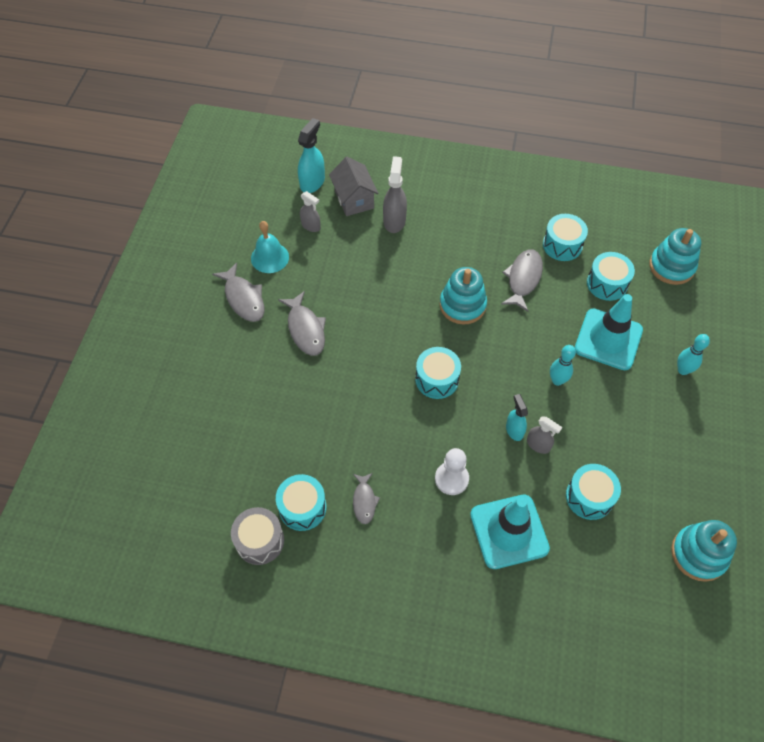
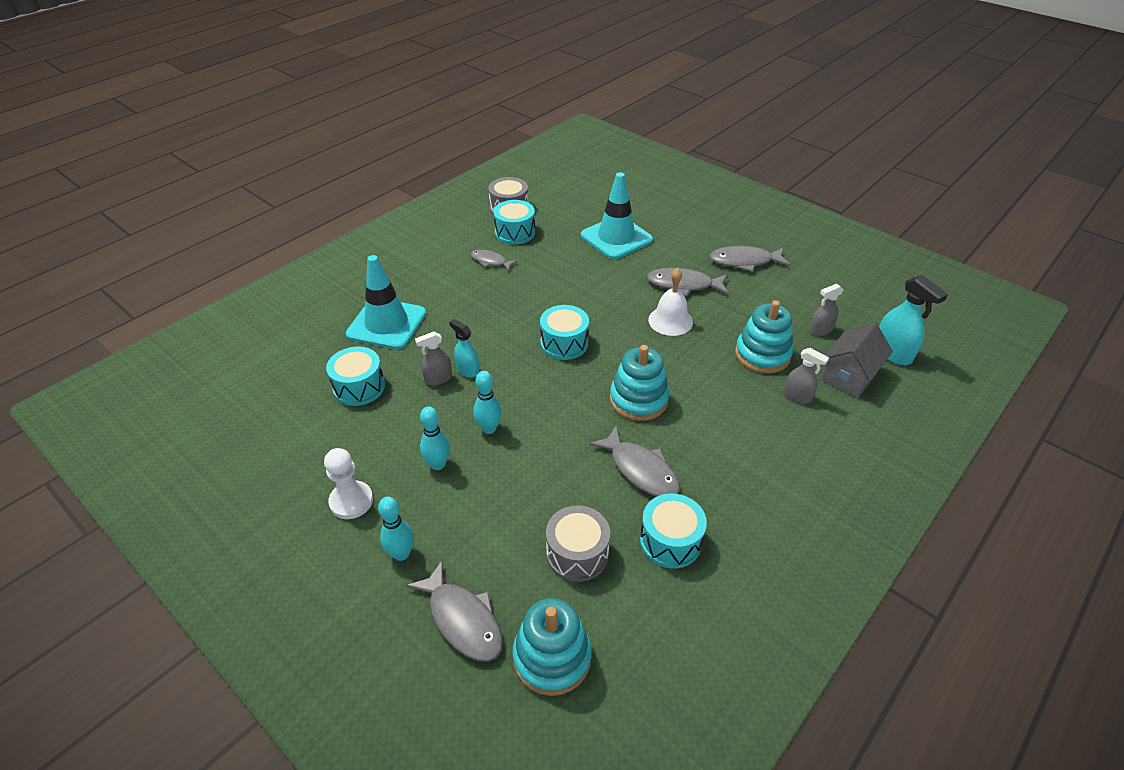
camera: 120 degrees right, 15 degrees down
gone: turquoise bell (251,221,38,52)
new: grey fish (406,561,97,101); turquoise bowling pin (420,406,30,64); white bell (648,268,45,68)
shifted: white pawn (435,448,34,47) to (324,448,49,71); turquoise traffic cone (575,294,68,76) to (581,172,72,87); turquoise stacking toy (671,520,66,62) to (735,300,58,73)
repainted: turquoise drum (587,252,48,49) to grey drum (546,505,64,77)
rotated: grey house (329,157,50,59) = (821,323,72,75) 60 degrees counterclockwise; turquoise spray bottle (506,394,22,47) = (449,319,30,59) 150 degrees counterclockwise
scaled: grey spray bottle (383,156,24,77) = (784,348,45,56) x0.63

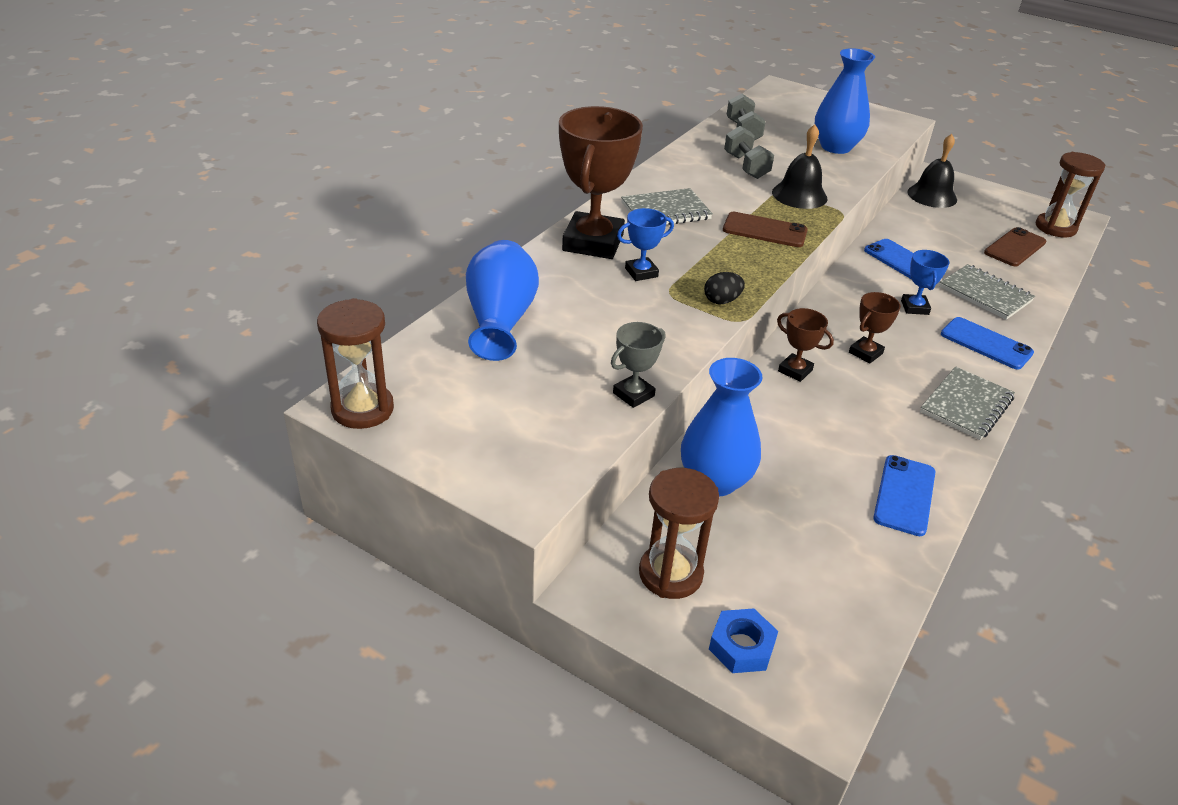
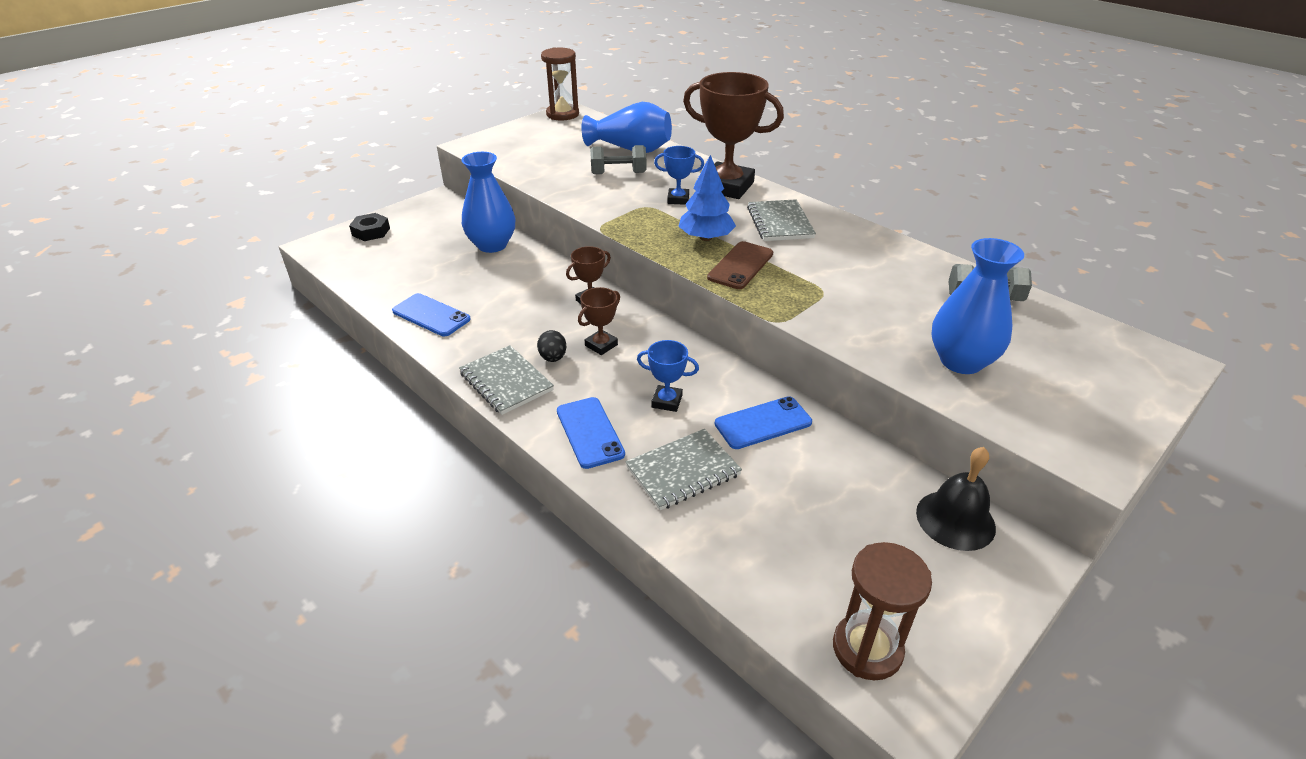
camera: 105 degrees right, 0 degrees up
gone: grey trophy (611,322,54,86); brown hourglass (639,468,80,131); black bell (772,125,56,84); brown phone (984,227,62,39)
new: blue tree (678,155,58,86)
shifted: black egg (704,272,41,32) to (537,330,29,32); grey dumbbell (724,126,50,53) to (590,145,56,29)
repainted: blue nut (709,609,69,64) to black nut (349,213,41,28)
rotated: blue trophy (617,208,57,73) = (654,146,50,59) 75 degrees counterclockwise; brown trophy (849,292,52,72) = (578,287,42,68) 75 degrees clockwise; blue phone (941,317,93,53) = (557,397,68,72) 75 degrees counterclockwise

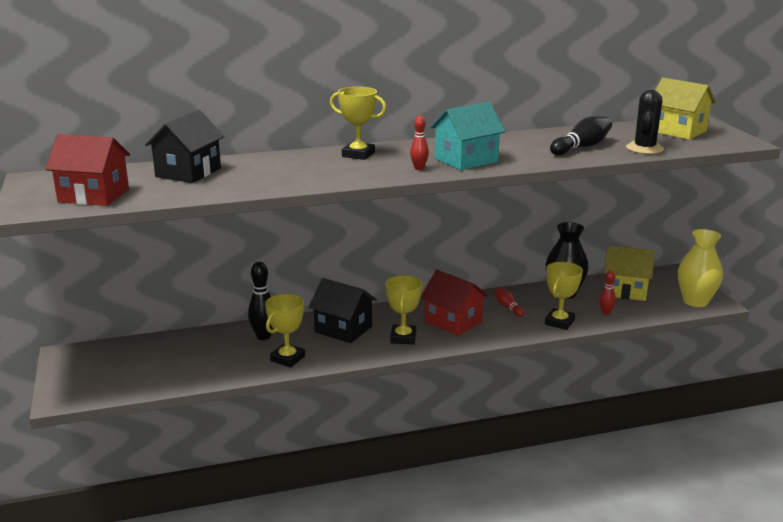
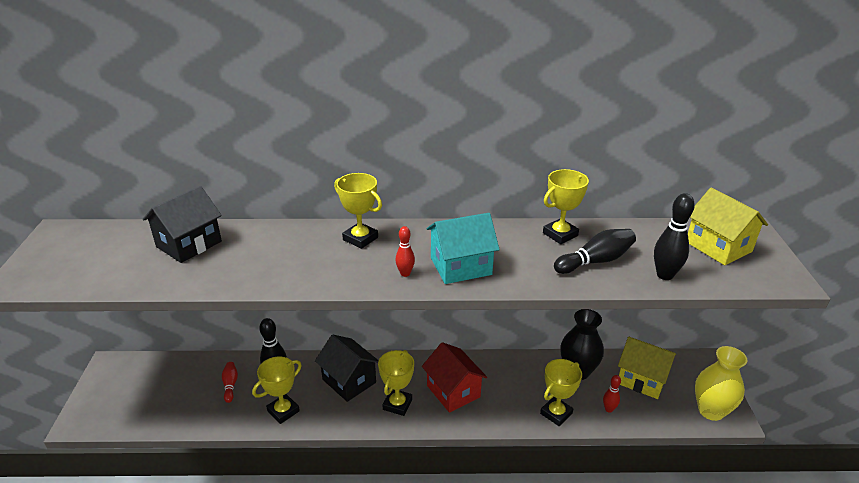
camera: 15 degrees right, 10 degrees up
gone: red house (45,134,85,72)
new: yellow trophy (543,169,46,75)
shifted: red bowling pin (495,288,29,29) to (222,362,16,41)
swapped: black cactus (626,90,38,64) to black bowling pin (654,193,41,87)

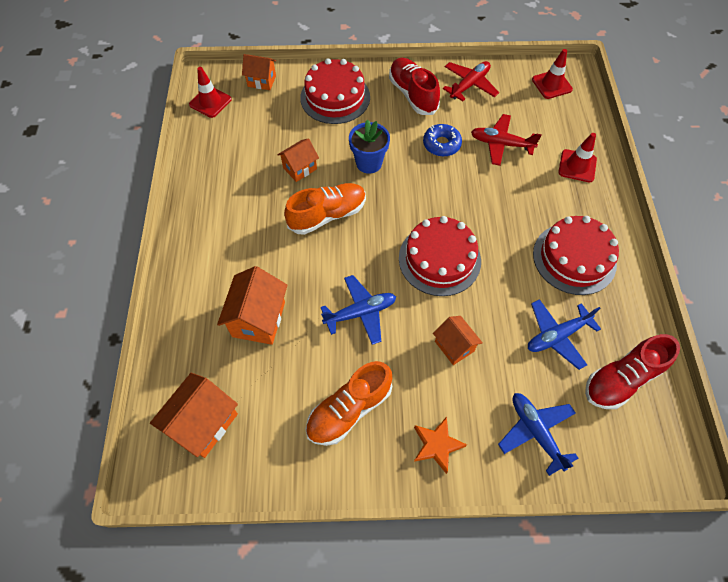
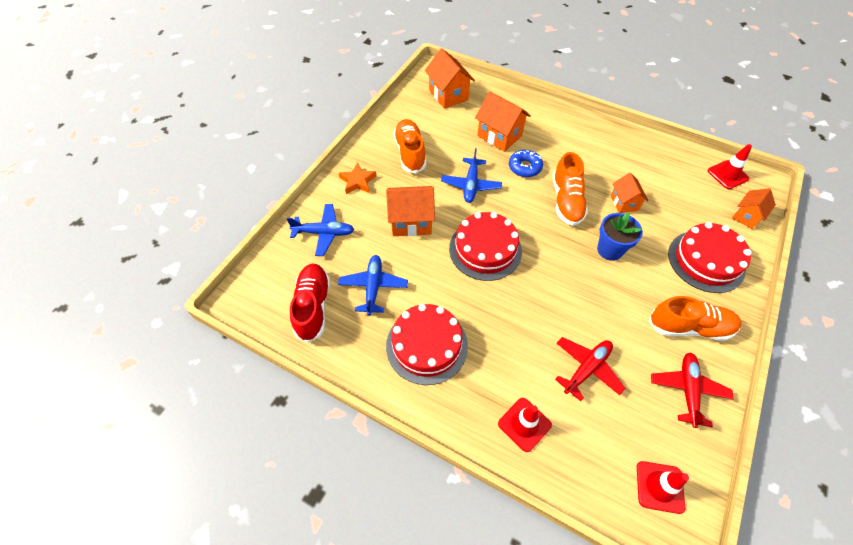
camera: 120 degrees right, 5 degrees down
shifted: blue donut (423,124,39,33) to (509,150,34,27)
repainted: red shoe (389,58,51,57) to orange shoe (649,296,93,45)
rotated: red plane (443,61,56,40) = (651,353,82,75) 150 degrees counterclockwise
scaled: orange house (433,316,50,49) = (386,186,49,50) x1.60

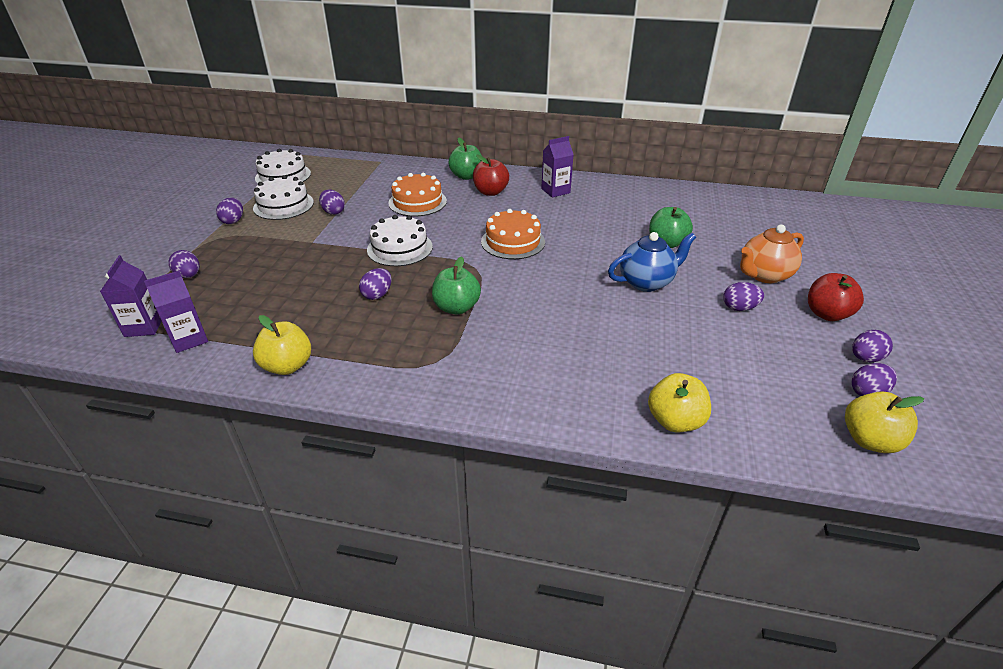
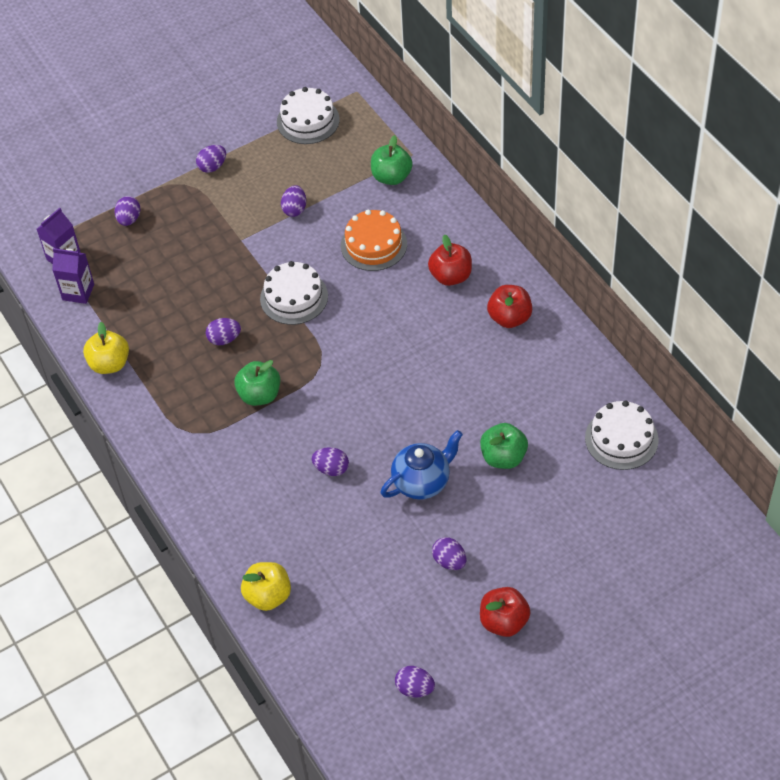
camera: 50 degrees right, 15 degrees up
gone: orange cake (481,209,64,50); orange teapot (740,225,64,58); yellow apple (845,391,79,62)
shifted: white cake (253,175,61,45) to (585,400,74,70); green apple (449,138,33,42) to (371,135,42,50); purple egg (852,330,41,32) to (312,447,37,29)
swapped: purple carton (541,136,33,62) to red apple (487,285,45,43)
rotated: blue teapot (608,232,88,60) = (381,430,82,70) 60 degrees counterclockwise

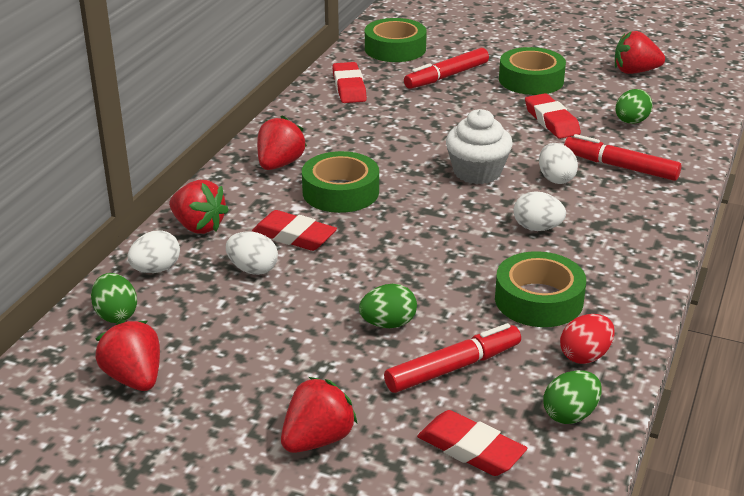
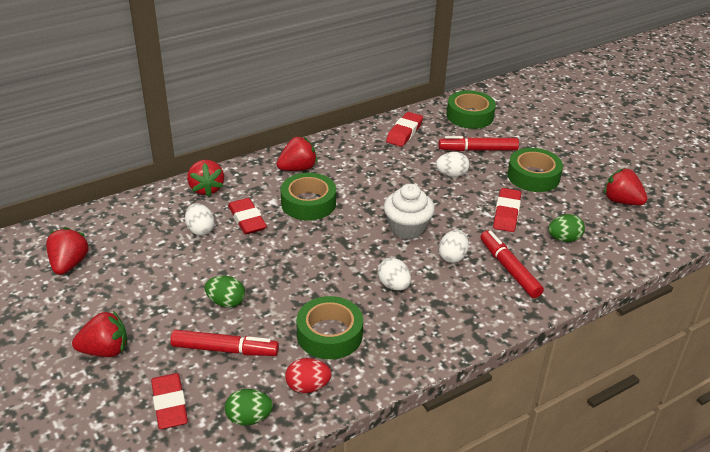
camera: 35 degrees right, 5 degrees up
gone: green egg (91,273,46,50)
shifted: white egg (128,230,52,43) to (436,152,34,25)

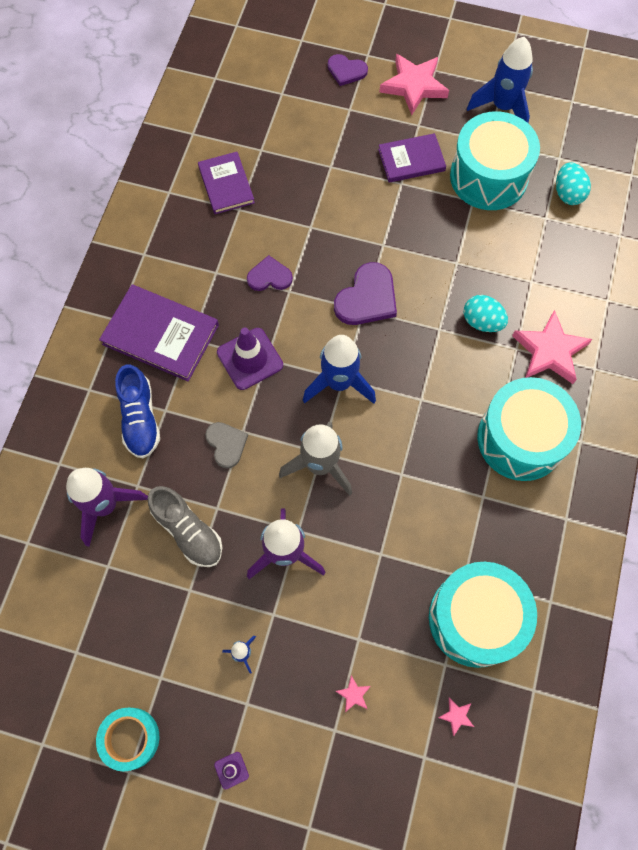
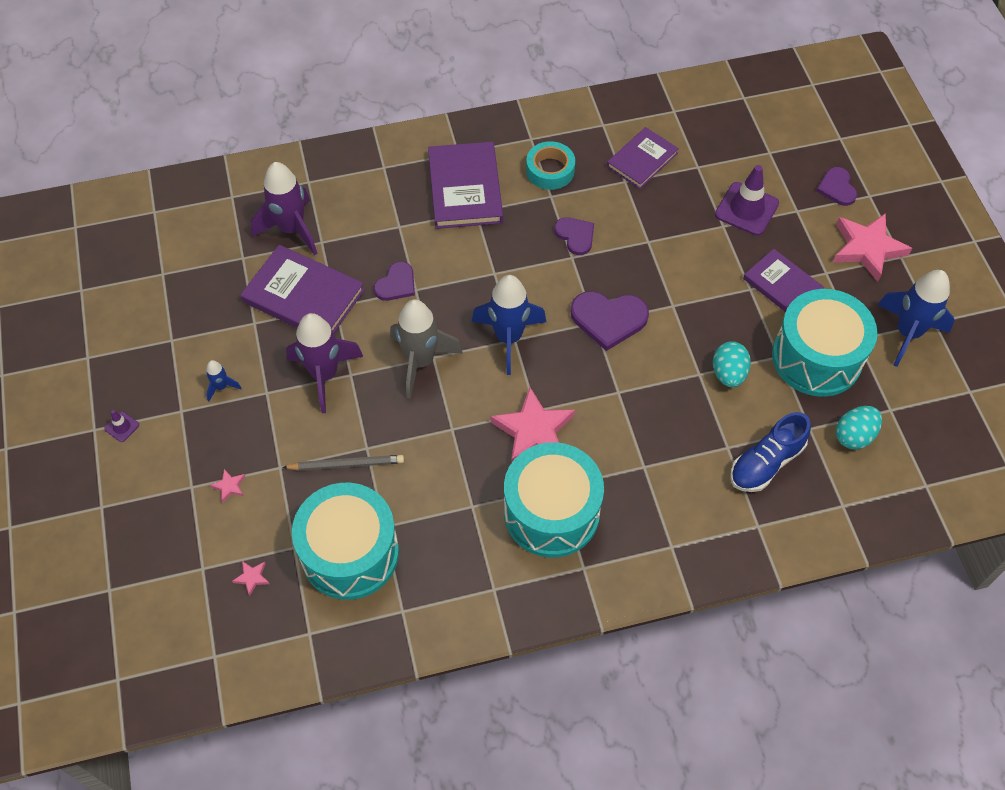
camera: 60 degrees right, 10 degrees down
new: grey pencil (282,455,122,16)
shifted: turquoise tape (96,708,63,64) to (526,141,49,49); blue shoe (115,364,45,95) to (730,412,81,80); purple traffic cone (217,327,66,63) to (715,165,64,71); turquoise egg (464,295,44,37) to (713,341,38,46); pink star (512,310,80,74) to (491,387,84,76)
swapped: grey shoe (148,486,74,81) to purple book (240,245,125,88)
repainted: grey heart (205,422,43,47) to purple heart (374,262,41,39)

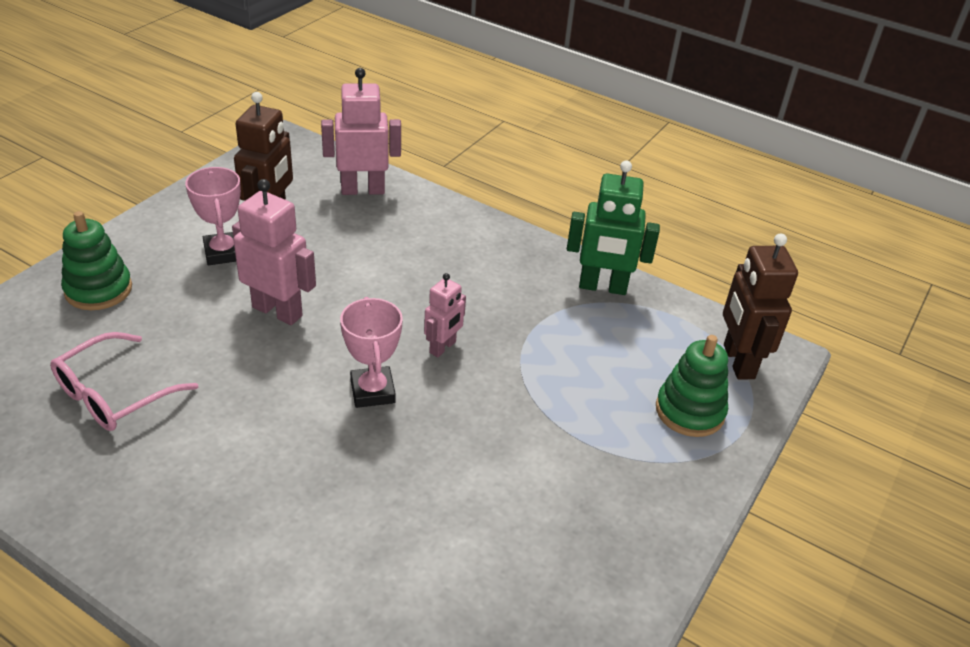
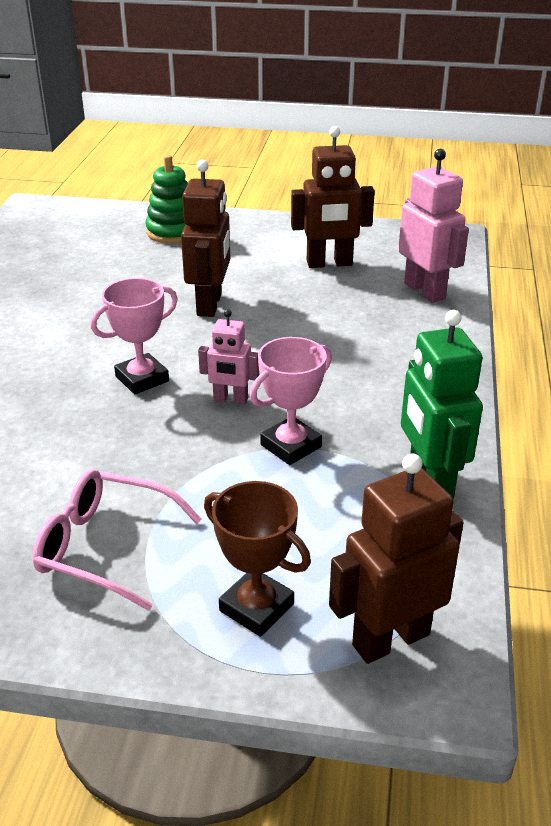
camera: 70 degrees right, 5 degrees down
shifted: pink glasses (50,332,148,99) to (33,469,169,142); pink trophy (185,167,56,98) to (250,337,82,128)
swapped: green stacking toy (656,335,72,102) to brown trophy (204,481,107,156)
repainted: pink robot (232,179,84,146) to brown robot (181,160,50,157)

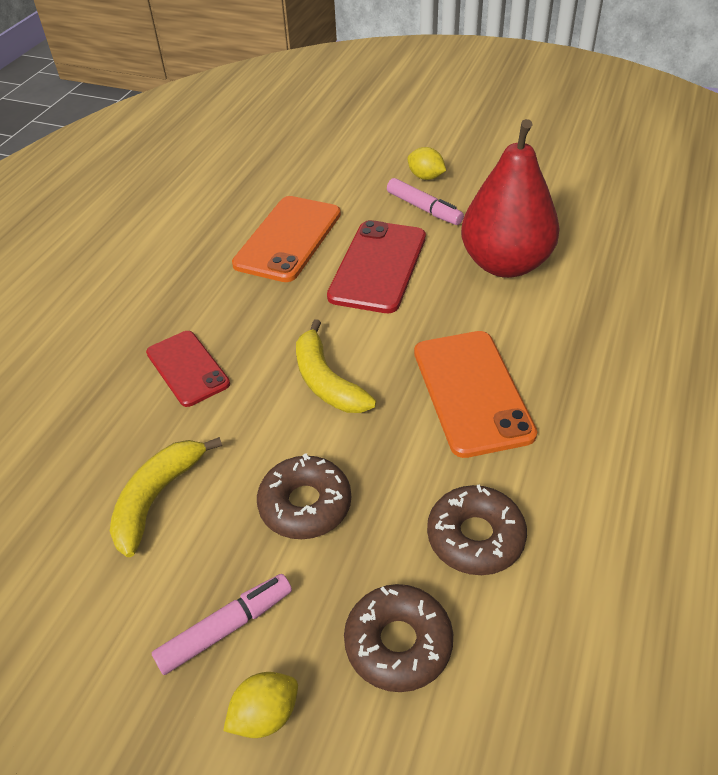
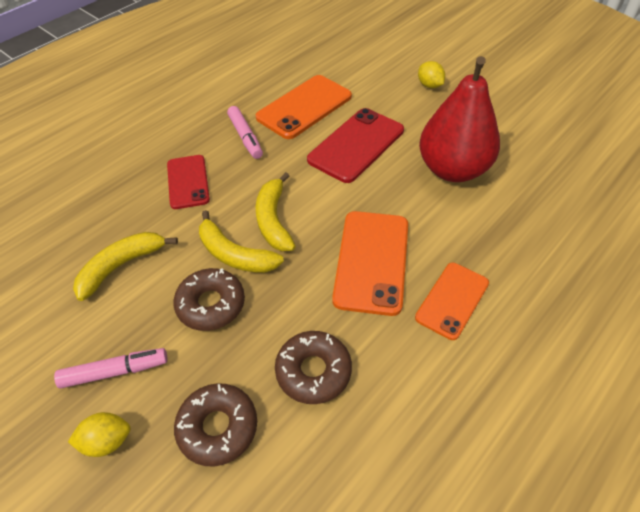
camera: 20 degrees right, 5 degrees up
new: yellow banana (199,210,85,63); orange phone (415,263,74,77)
shifted: pink marker (387,178,77,47) to (227,106,36,53)

